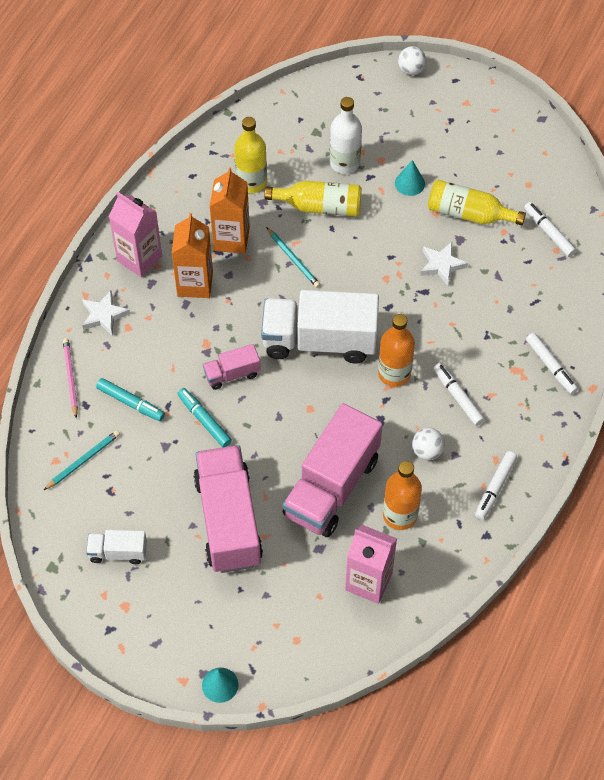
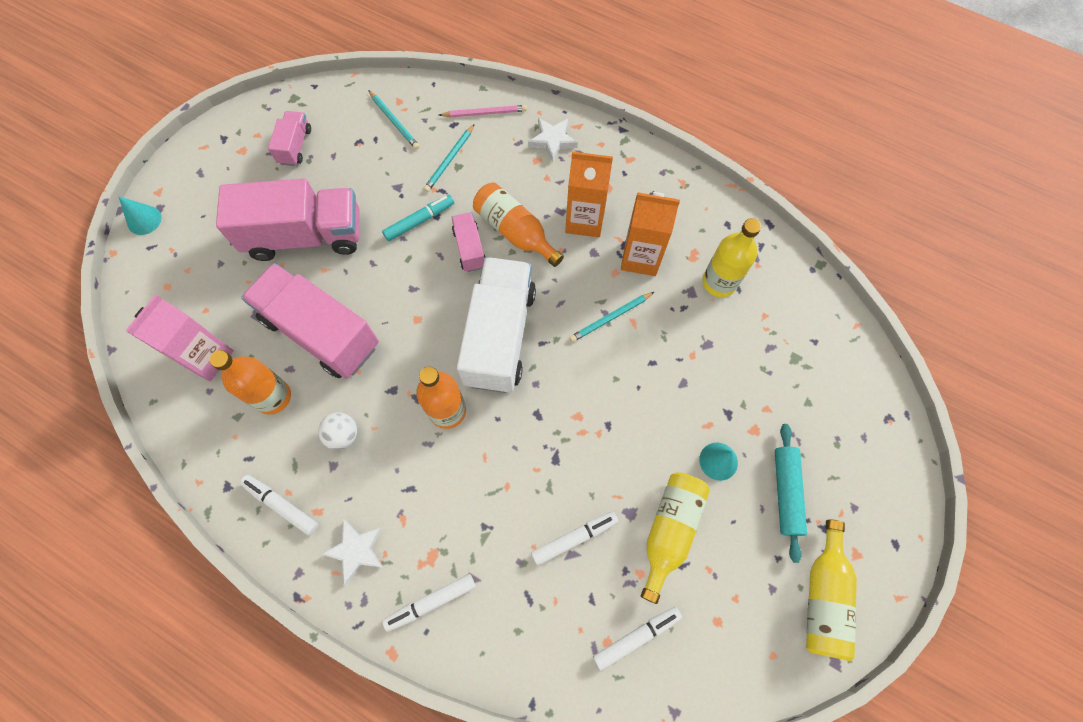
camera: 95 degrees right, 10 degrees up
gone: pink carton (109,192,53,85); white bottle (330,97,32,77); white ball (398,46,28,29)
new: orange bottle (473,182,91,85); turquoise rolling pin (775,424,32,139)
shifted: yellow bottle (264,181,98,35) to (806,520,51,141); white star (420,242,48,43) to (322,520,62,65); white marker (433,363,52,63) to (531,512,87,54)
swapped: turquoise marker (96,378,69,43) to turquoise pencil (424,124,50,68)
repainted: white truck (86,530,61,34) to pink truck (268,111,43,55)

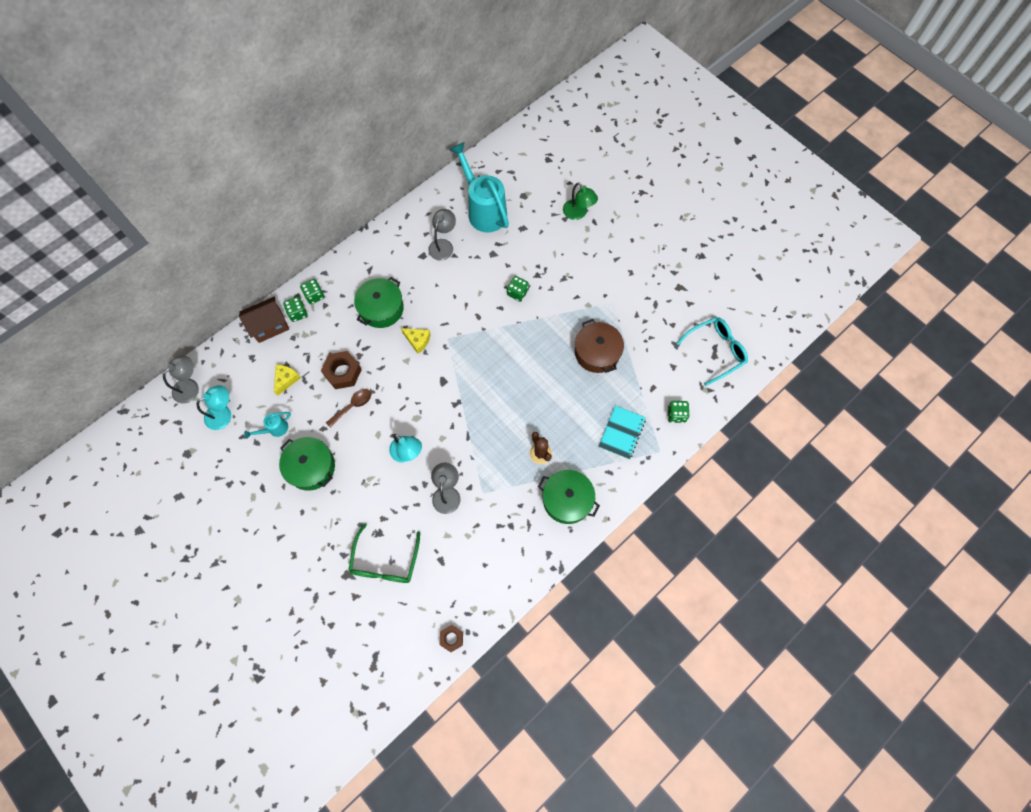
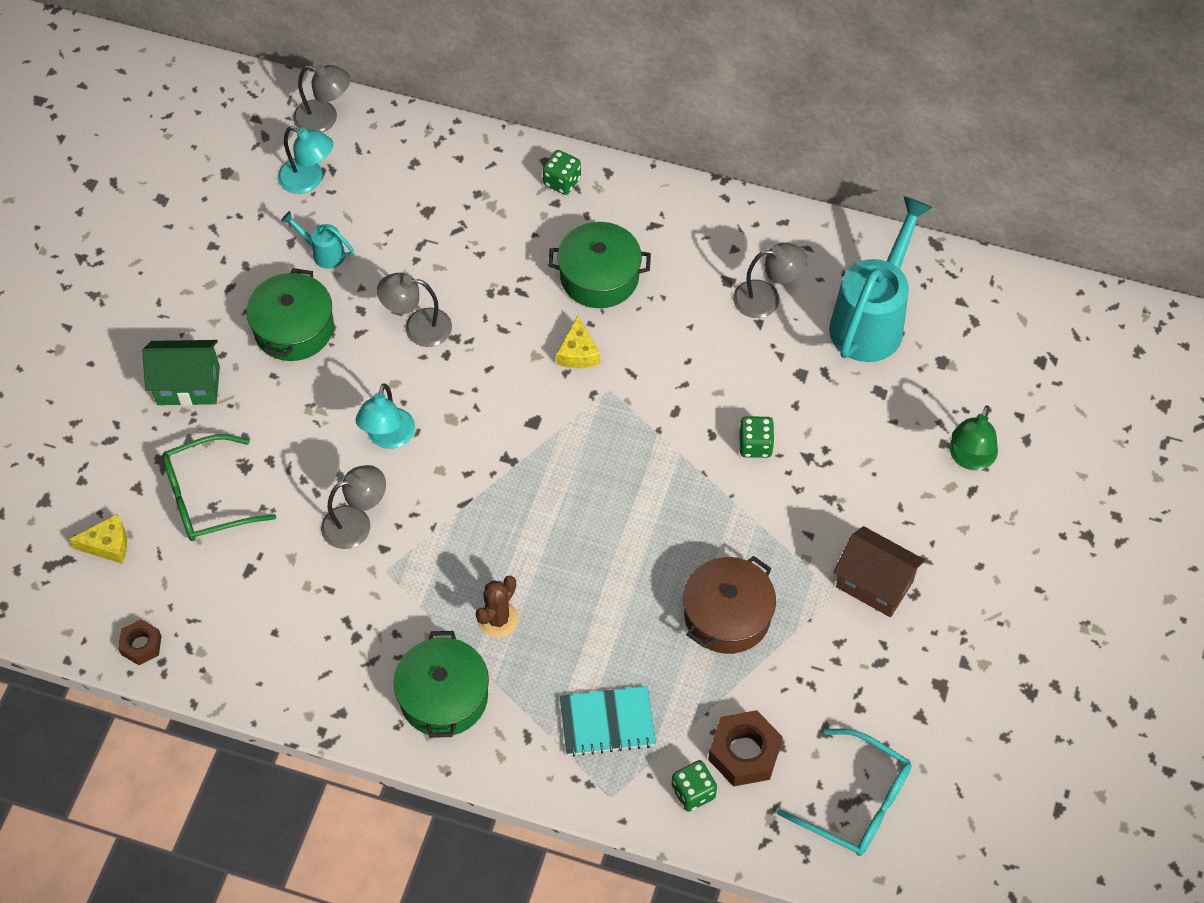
camera: 60 degrees right, 10 degrees down
gone: green dice (283,297,25,25)
new: green house (142,340,78,66)
shifted: brown house (239,297,50,46) to (833,526,92,91); yellow cheese (274,365,27,31) to (69,513,58,51); brown nut (321,351,41,38) to (708,710,75,77)
swapped: brown spoon (326,389,45,38) to grey lamp (377,273,75,74)

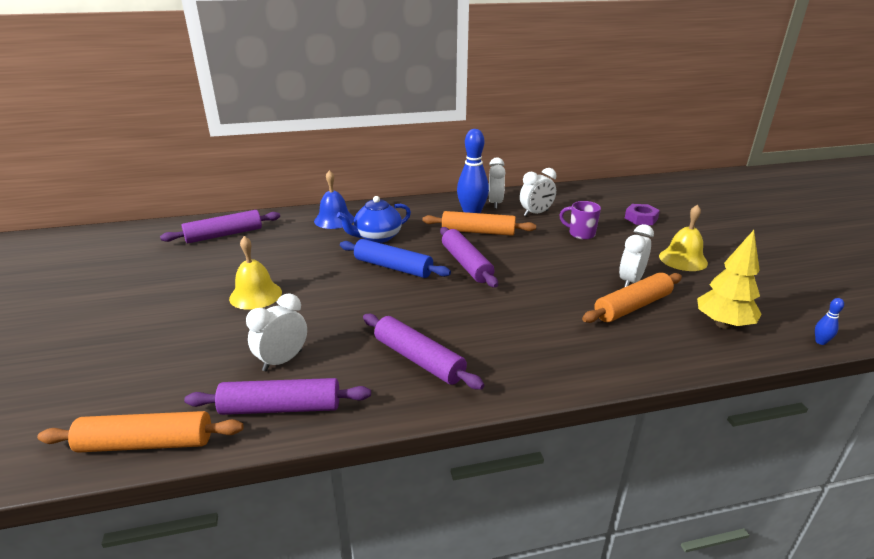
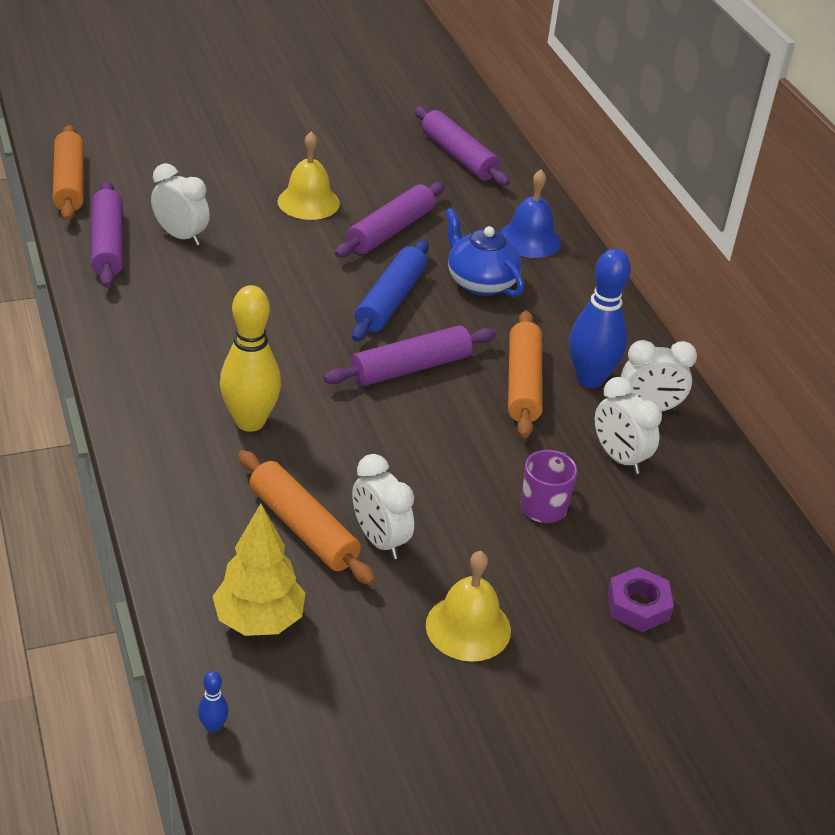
camera: 80 degrees right, 10 degrees up
new: yellow bowling pin (220,285,61,147)
shifted: purple rolling pin (363,314,122,76) to (335,182,110,76)
rotated: white clock (619,224,35,63) = (352,454,62,105) 150 degrees counterclockwise

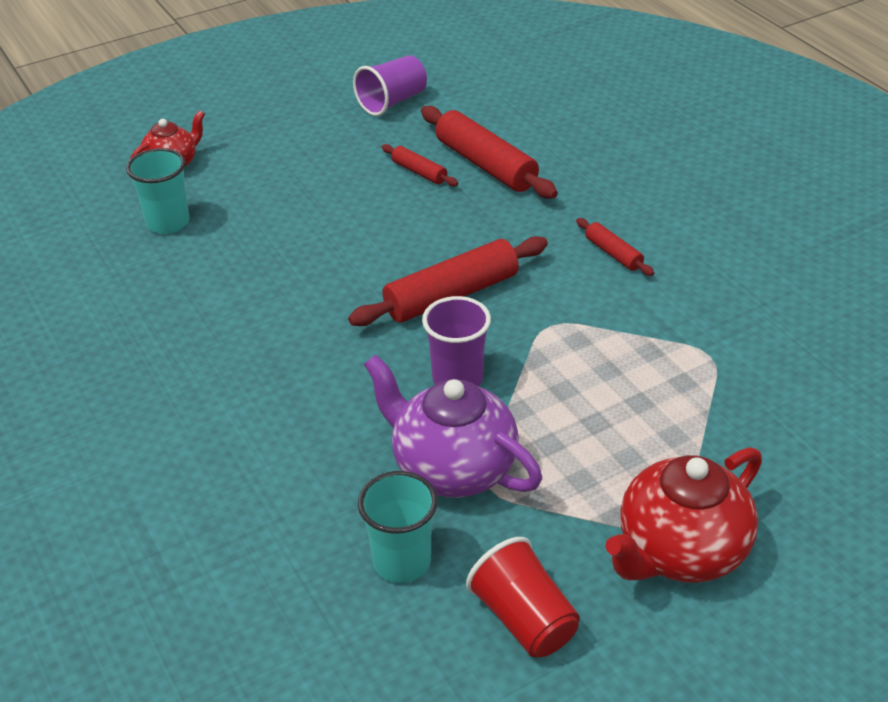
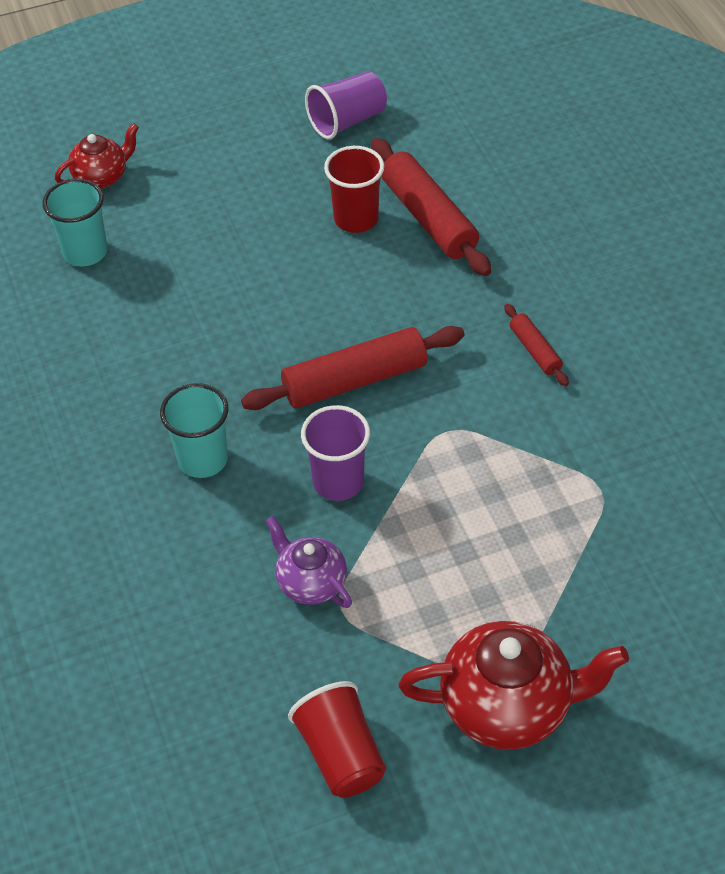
camera: 10 degrees right, 10 degrees up
shifted: turquoise cup (358,471,80,112) to (160,383,68,95)
swapped: red rolling pin (382,144,76,42) to red cup (324,146,60,87)
rotated: red teapot (605,447,157,136) = (399,621,230,129) 150 degrees counterclockwise
scaled: purple teapot (364,354,178,144) = (266,516,86,92) x0.58

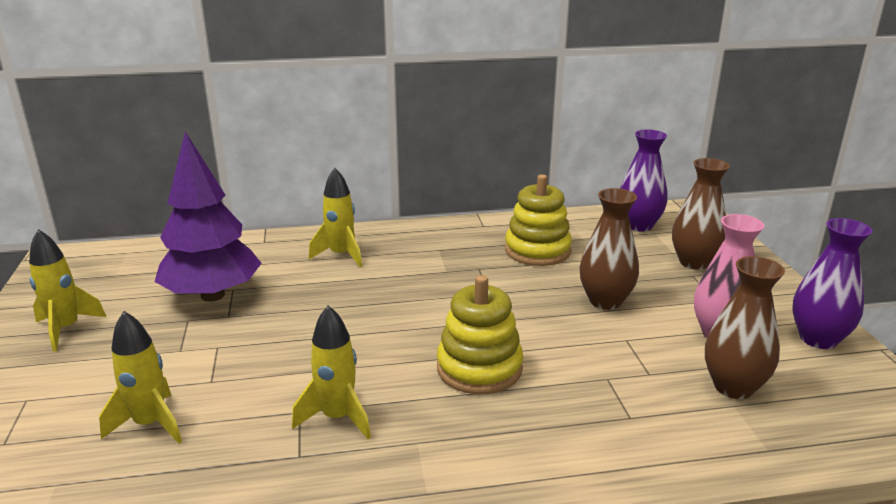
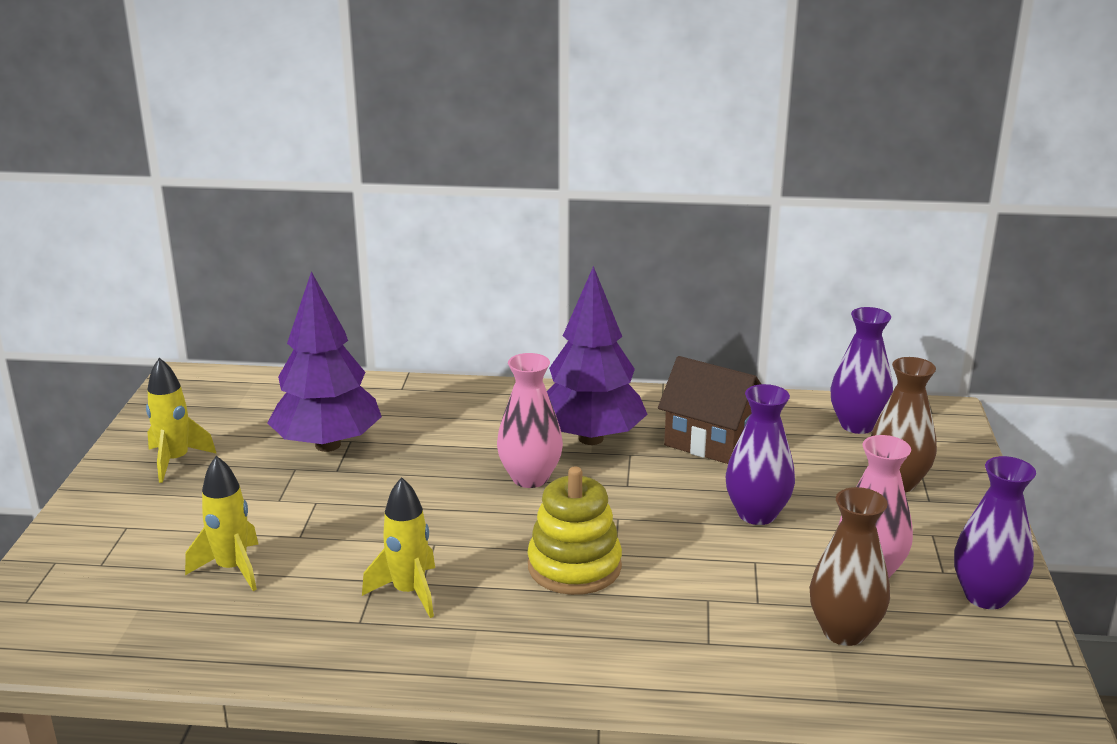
camera: 15 degrees right, 0 degrees up
gone: yellow rocket (309,168,53,99)
new: pink vase (497,353,66,135); purple tree (547,266,101,179)
swapped: yellow stacking toy (505,174,67,92) to brown house (658,356,103,108)
repainted: brown vase (580,188,59,122) to purple vase (726,384,69,141)

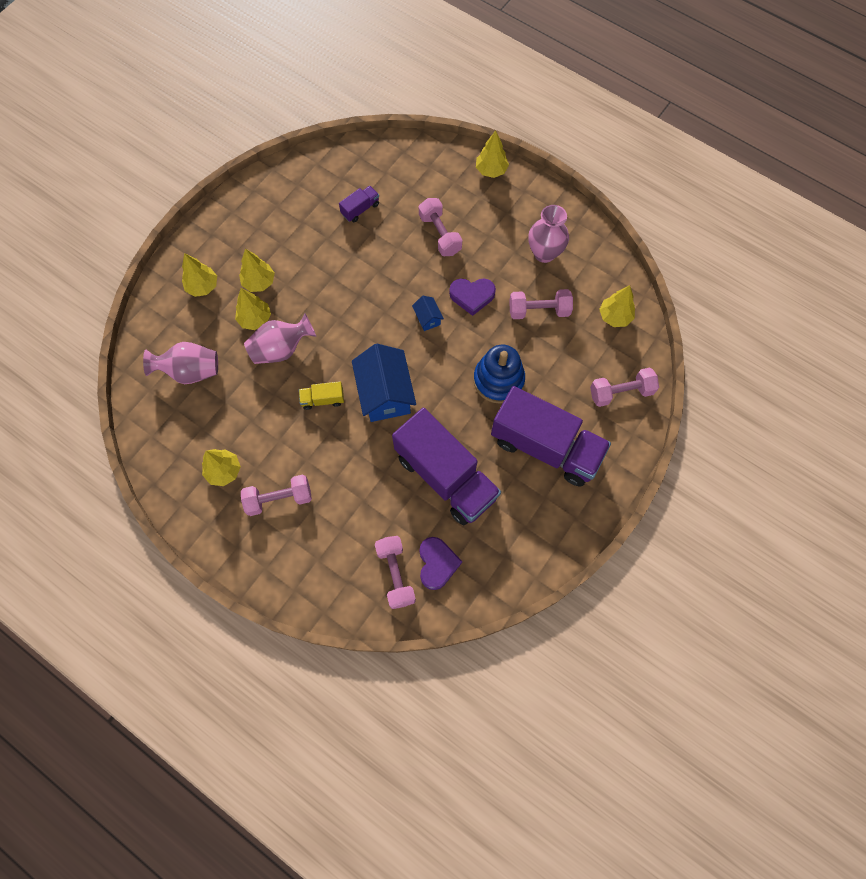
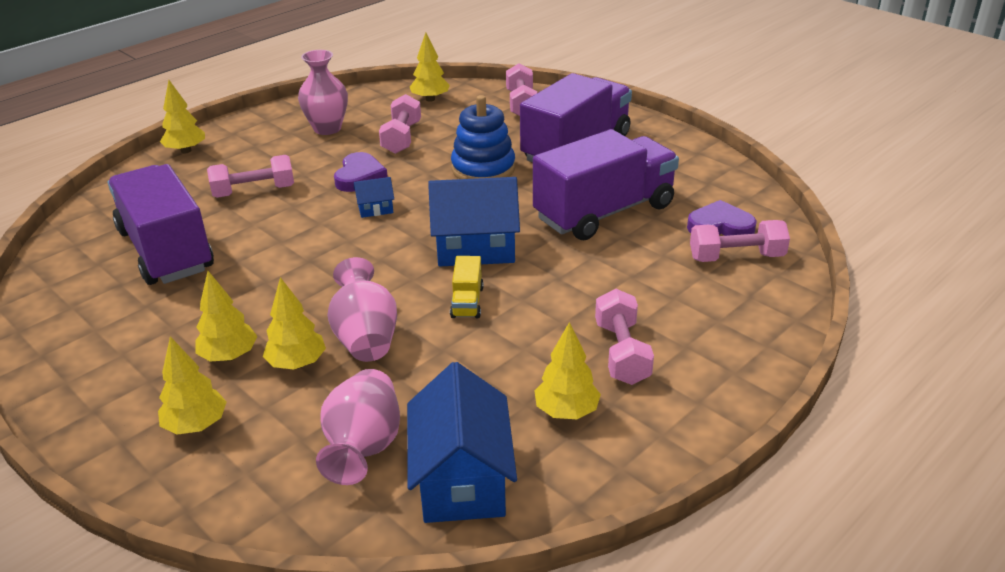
camera: 80 degrees left, 35 degrees down
new: blue house (407,362,110,161)
scaled: purple truck (339,186,40,36) = (108,164,106,121) x2.47

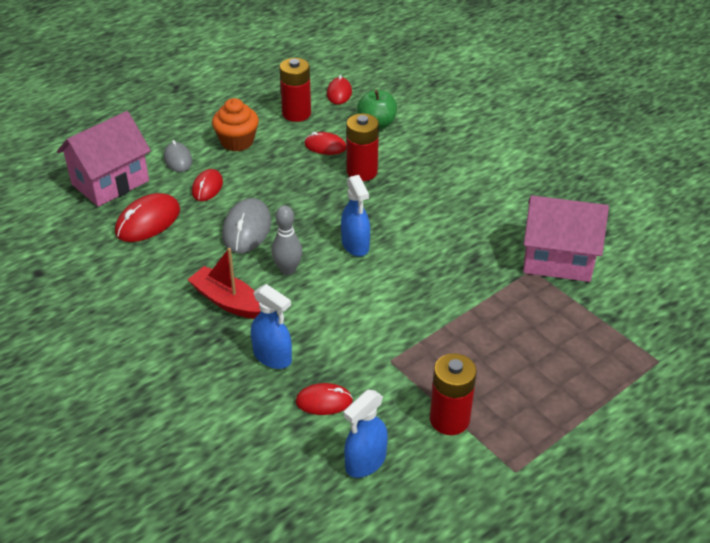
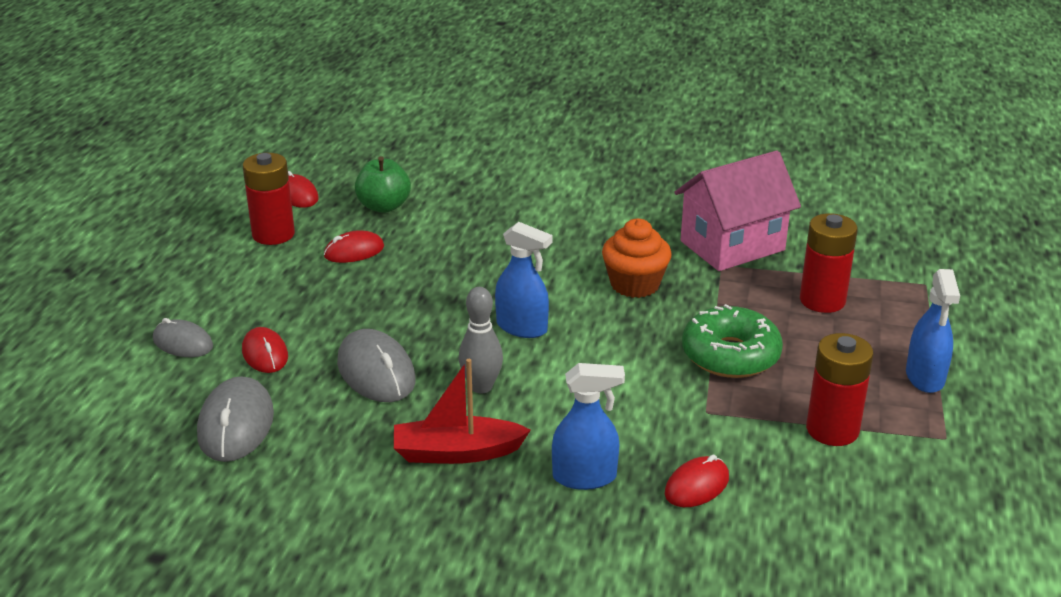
camera: 40 degrees left, 10 degrees down
gone: pink house (57,111,94,96)
new: green donut (682,304,101,74)
shifted: orange cupcake (212,98,47,53) to (602,219,70,79); blue spray bottle (344,390,44,88) to (906,269,54,124); red battery (346,113,33,68) to (800,213,58,100)
repainted: red mouse (115,193,65,49) to grey mouse (197,376,77,86)

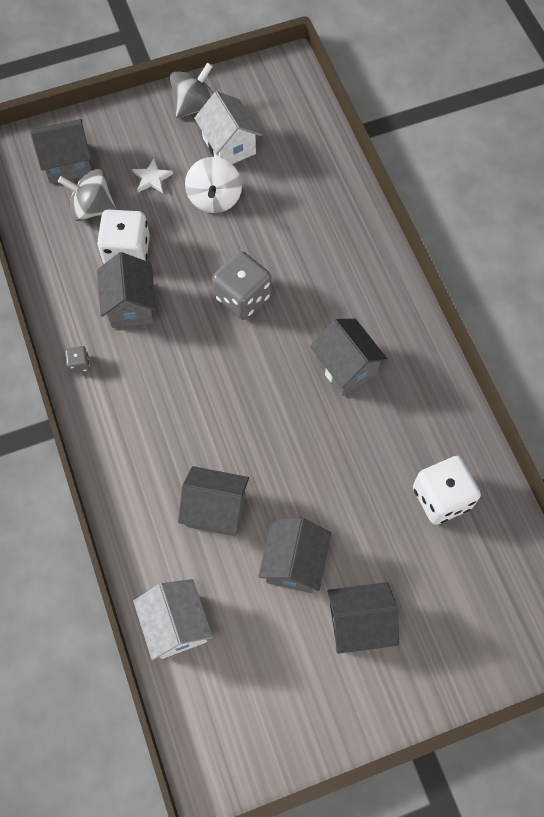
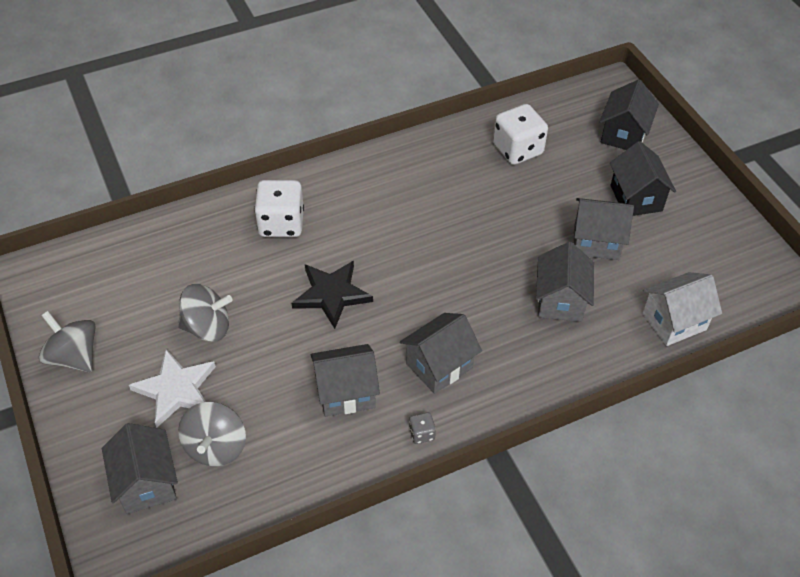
camera: 95 degrees left, 15 degrees down
gone: white house (194,91,68,73)
new: black house (600,79,59,71)
shifted: white dice (97,209,53,55) to (254,180,50,57); grey house (310,318,78,78) to (400,313,82,81)
swapped: grey dice (212,251,60,69) to black star (292,261,81,68)
repainted: white spinning top (185,157,57,56) to grey spinning top (178,284,54,58)
scaled: white star (132,159,41,34) = (129,349,87,79) x1.81

